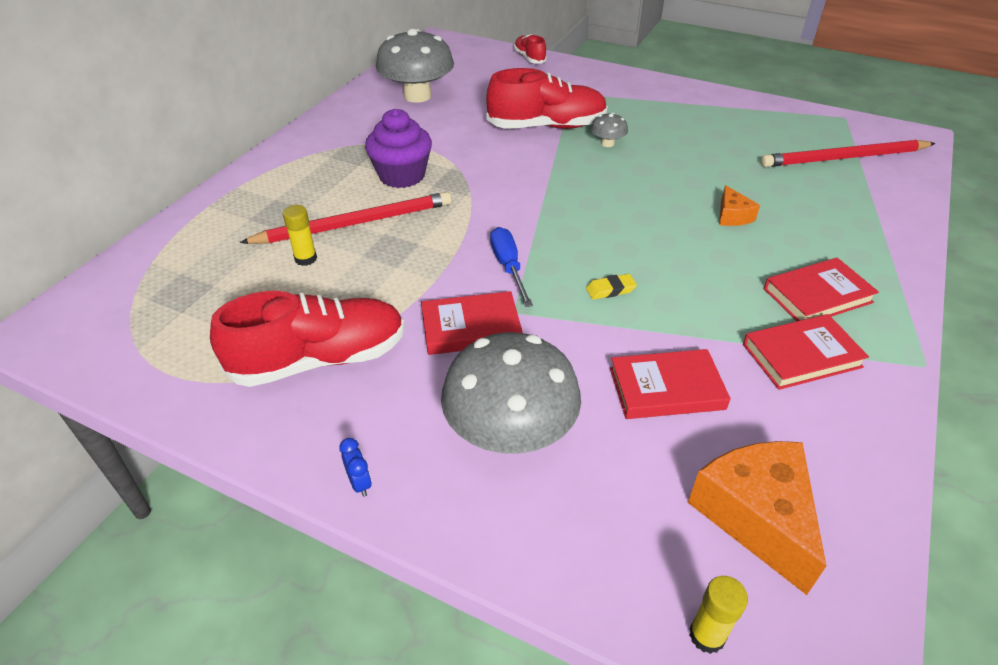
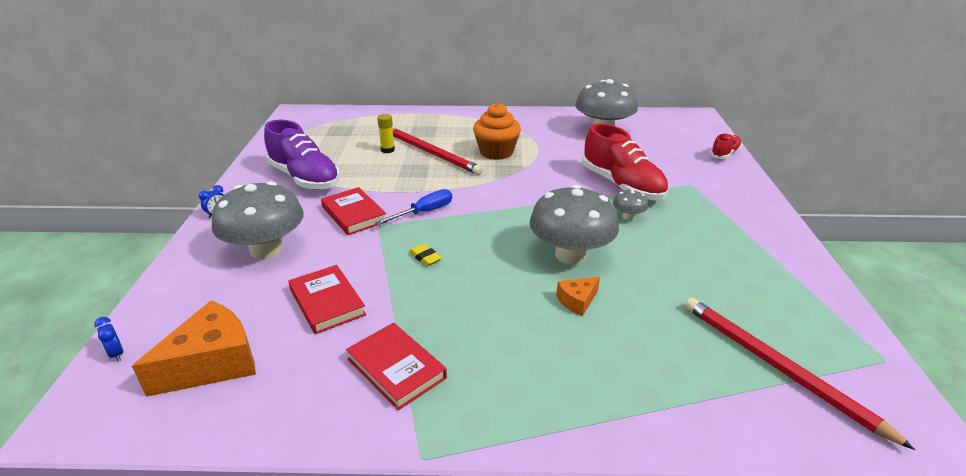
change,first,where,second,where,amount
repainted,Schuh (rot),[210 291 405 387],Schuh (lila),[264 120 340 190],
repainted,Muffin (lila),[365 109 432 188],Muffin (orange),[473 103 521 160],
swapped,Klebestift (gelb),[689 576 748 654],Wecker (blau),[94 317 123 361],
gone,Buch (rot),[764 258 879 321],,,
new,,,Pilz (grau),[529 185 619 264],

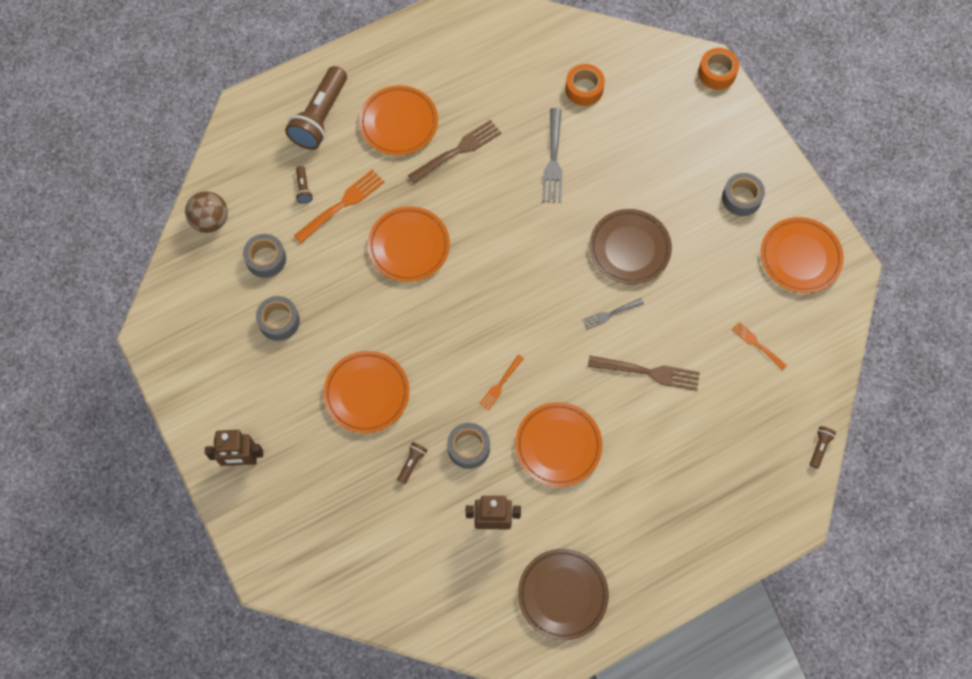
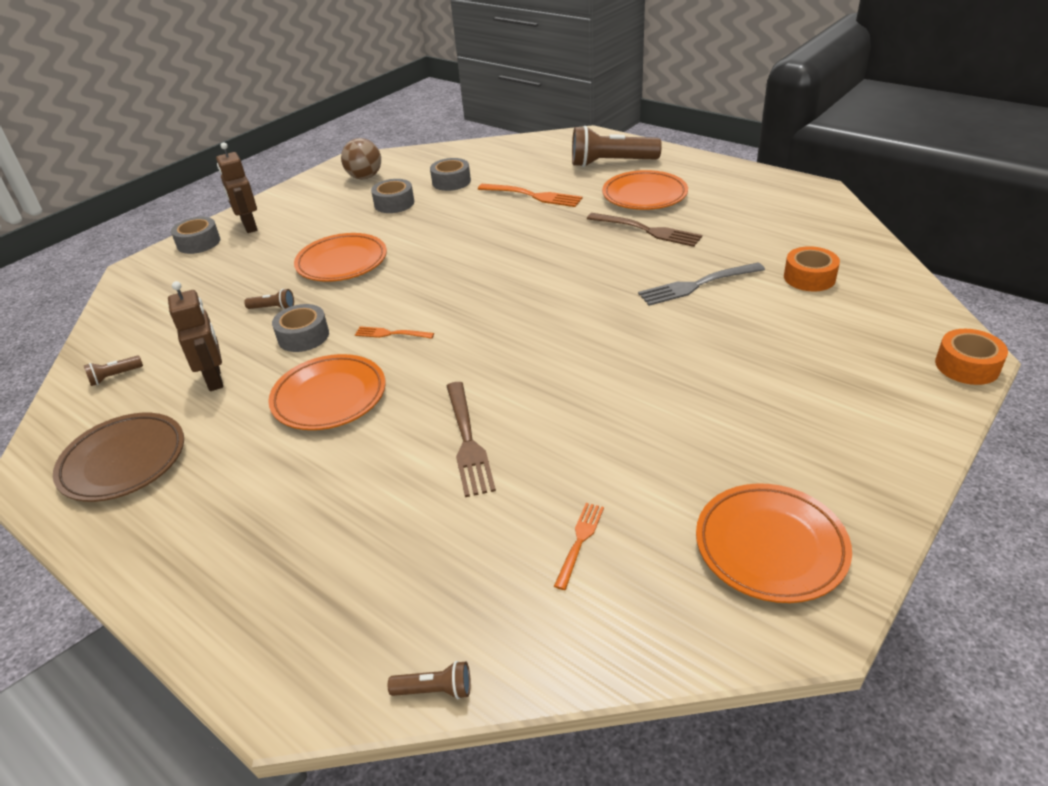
change,first,where,second,where,amount
shifted,Ball (braun),[185 191 228 233],,[341 138 381 179],
shifted,Taschenlampe (braun),[295 166 313 204],,[84 355 143 386],
gone,Teller (orange),[368 206 450 282],,,
gone,Gabel (grau),[582 298 644 330],,,
gone,Teller (braun),[589 209 672 284],,,
shifted,Klebeband (grau),[722 173 765 216],,[171 217 220 254],

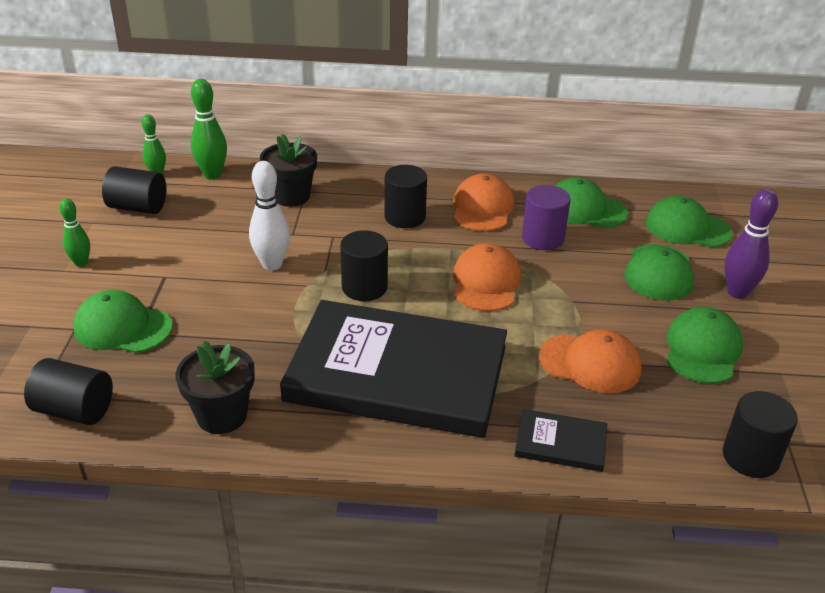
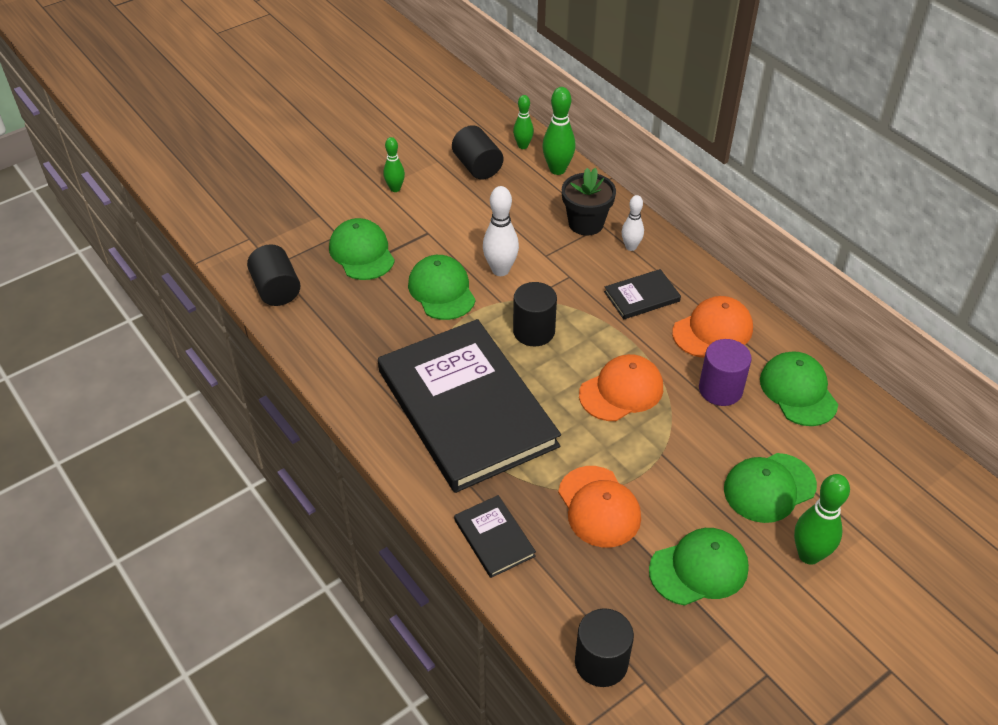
change,first,where,second,where,amount
gone,Blumentopf (schwarz),[176 340 255 434],,,
swapped,Vollzylinder (schwarz),[384 165 427 228],Buch (schwarz),[604 269 681 320],
shifted,Kappe (grün),[646 196 733 247],,[408 255 476 320],
repainted,Bowlingkegel (lila),[724 189 778 299],Bowlingkegel (grün),[794 474 850 565],
new,,,Bowlingkegel (weiß),[622 195 644 251],

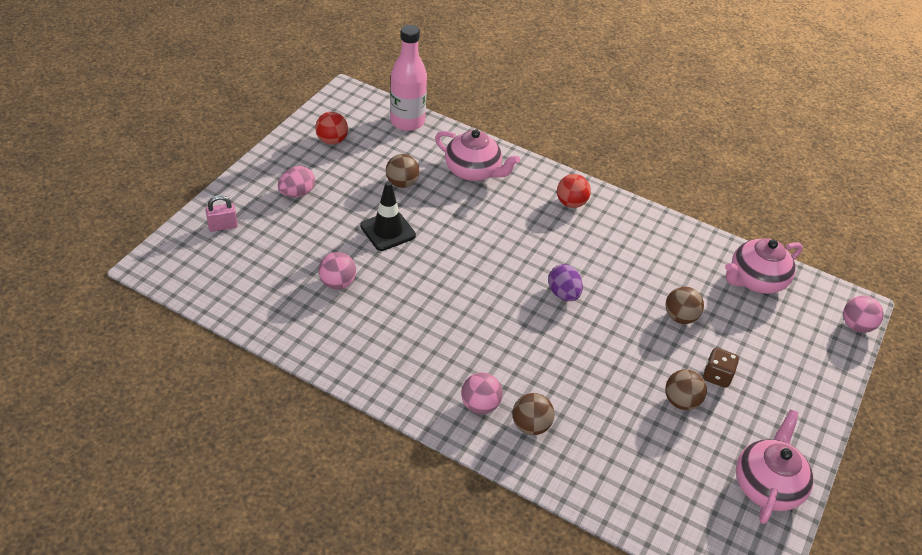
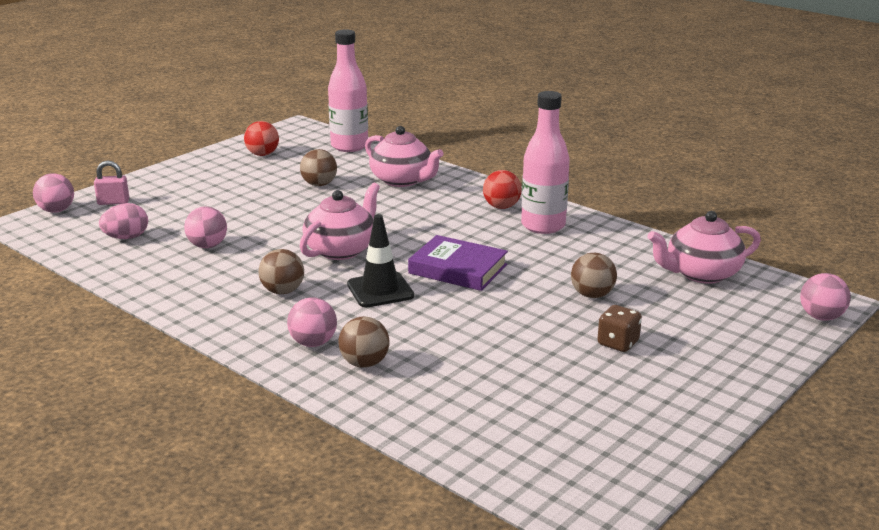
change,first,where,second,where,amount
shifted,Ei (rosa),[278 166 315 197],,[99 203 148 239],
shifted,Leitkegel (schwarz),[360 181 416 251],,[347 214 414 307],
swapped,Ei (lila),[548 264 583 301],Buch (lila),[408 235 508 291],
shifted,Ball (braun),[665 369 707 410],,[259 249 304 294],
shifted,Teekanne (rosa),[736 410 813 524],,[300 183 380 260],
new,,,Ball (rosa),[33 173 74 213],
new,,,Flasche (rosa),[521 91 570 234],

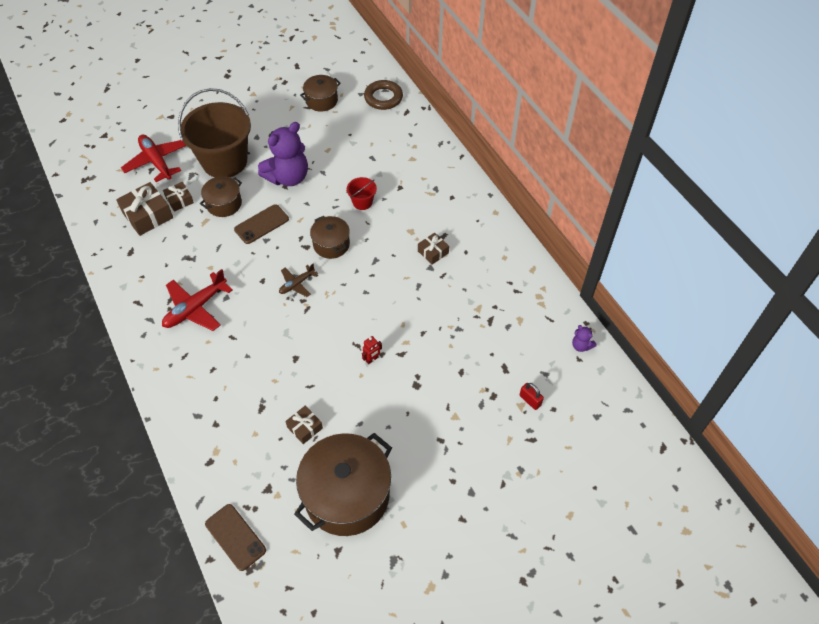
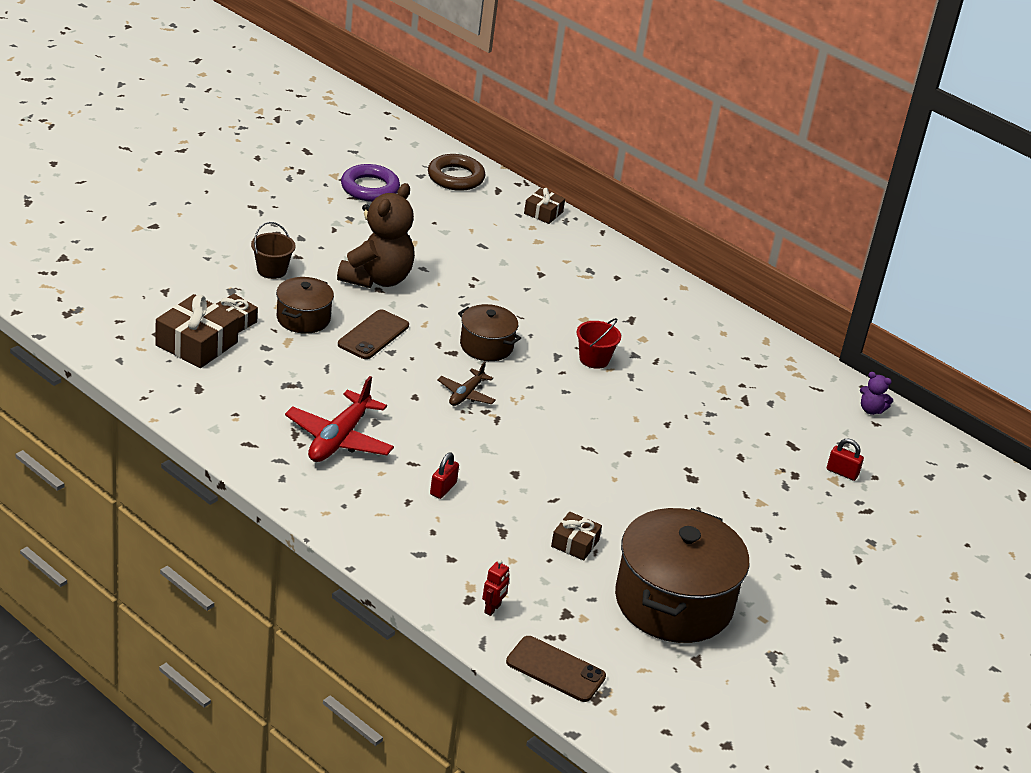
change,first,where,second,where,amount
gone,Flugzeug (rot),[121 135 187 182],,,
scaled,Eimer (braun),[178 88 251 177],,[251 222 295 279],x0.42
repainted,Teddybär (lila),[258 122 308 186],Teddybär (braun),[337 183 415 288],
swapped,Kochtopf (braun),[300 75 341 112],Ring (lila),[341 164 400 202],
shifted,Eimer (rot),[347 177 377 210],,[576 318 621 369],
shifted,Roboter (rot),[362 336 382 364],,[482 560 510 616],
shifted,Geschenk (braun),[418 232 449 265],,[524 188 565 224],
new,,,Vorhängeschloss (rot),[430 453 459 499],

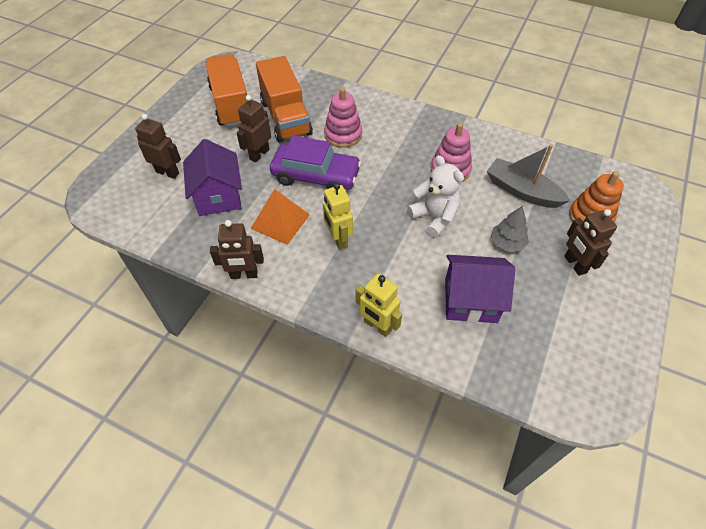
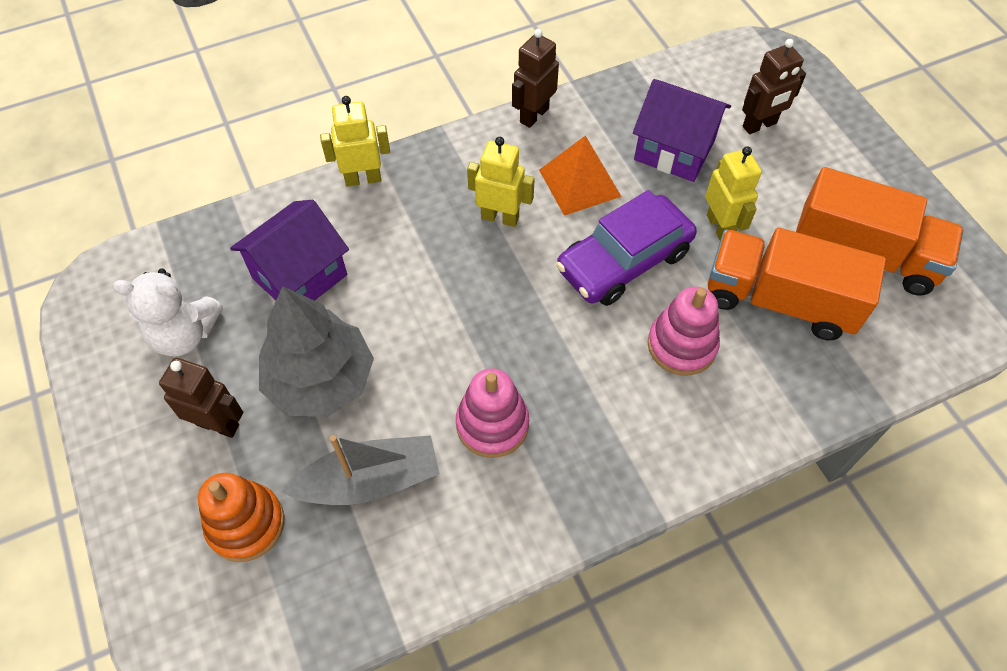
change,first,where,second,where,amount
repainted,Roboter (braun),[237 95 271 162],Roboter (gelb),[705 146 762 240],
shifted,Teddybär (weiß),[407 155 464 238],,[113 269 223 357],
scaled,Baum (grau),[491 206 529 252],,[259 286 374 417],x1.90

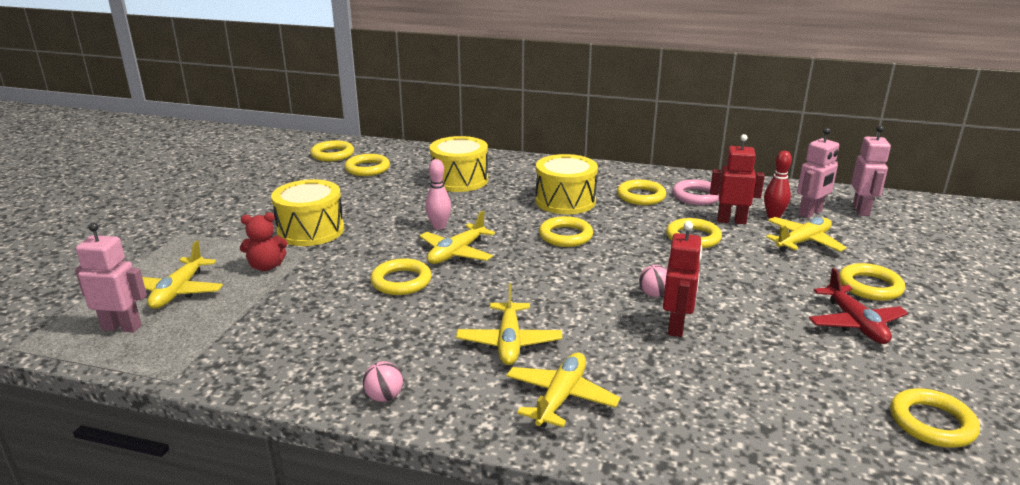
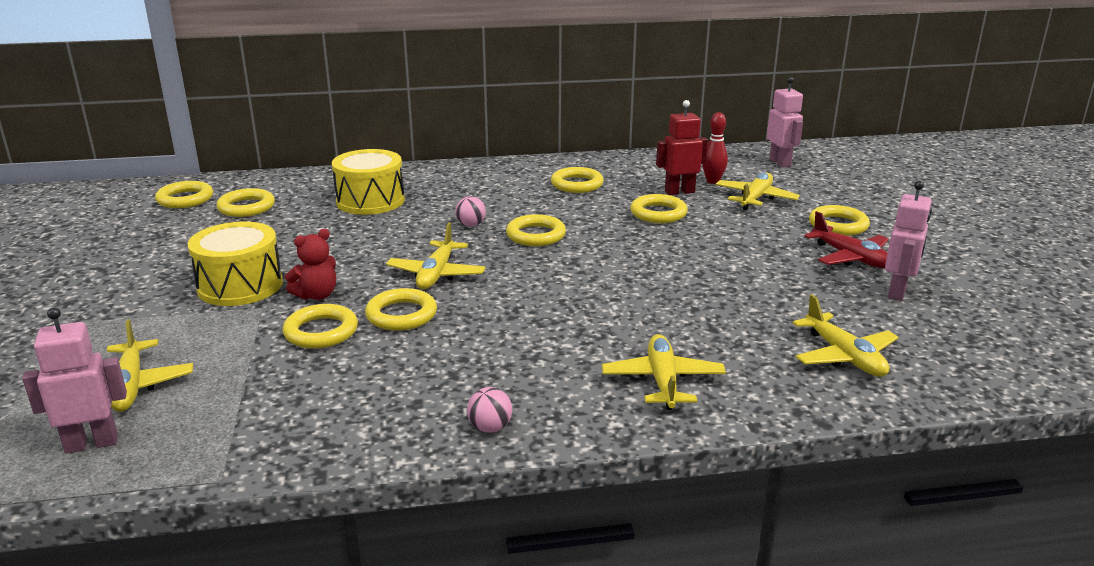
change,first,where,second,where,amount
shifted,Teddybär (rot),[240 213 288 271],,[285 229 336 300],
gone,Bowlingkegel (rosa),[425 159 451 230],,,
shifted,Flugzeug (gelb),[456 283 562 365],,[792 294 899 377],
gone,Trommel (gelb),[535 154 598 214],,,
shifted,Ball (rosa),[639 265 667 297],,[455 196 486 227],
gone,Roboter (rot),[663 222 702 337],,,
gone,Ring (rosa),[672 179 719 205],,,
shifted,Roboter (rosa),[797 128 839 218],,[885 181 932 301],
shifted,Ring (gelb),[890 388 980 448],,[282 304 358 349],

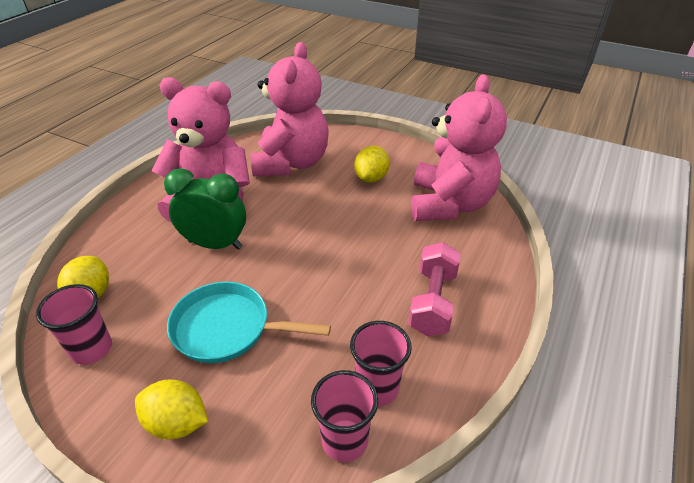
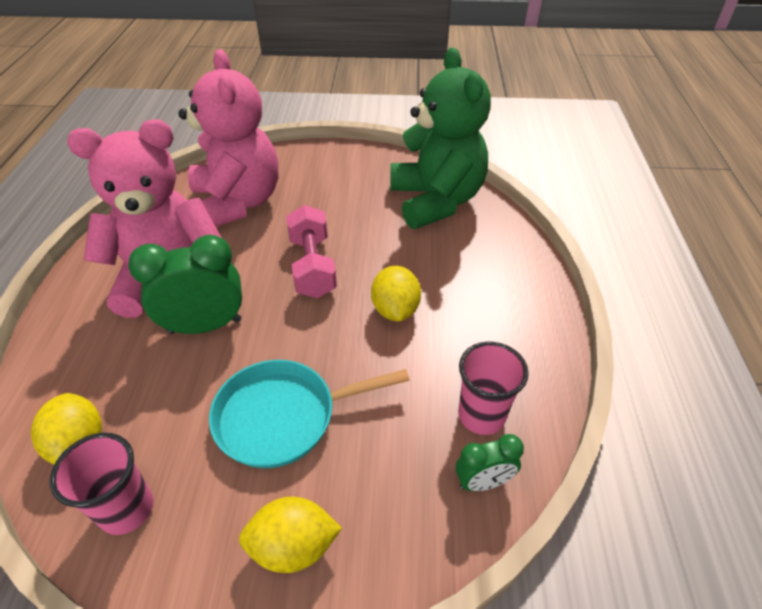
change,first,where,second,where,amount
swapped,Becher (rosa),[311 370 378 462],Wecker (grün),[456 434 524 491],
shifted,Zitrone (gelb),[354 146 390 183],,[371 266 421 321],
shifted,Hantel (rosa),[408 242 461 336],,[286 205 337 298],
repainted,Teddybär (rosa),[411 74 507 221],Teddybär (grün),[390 48 491 229],

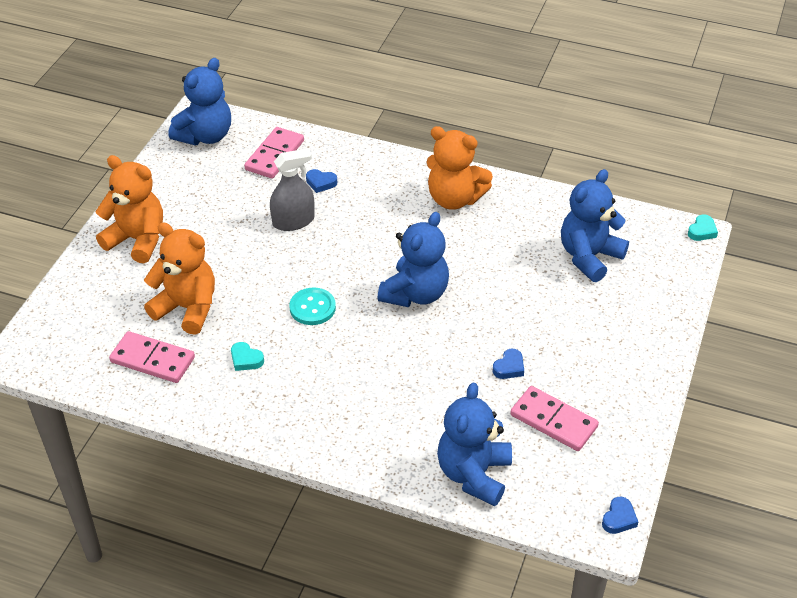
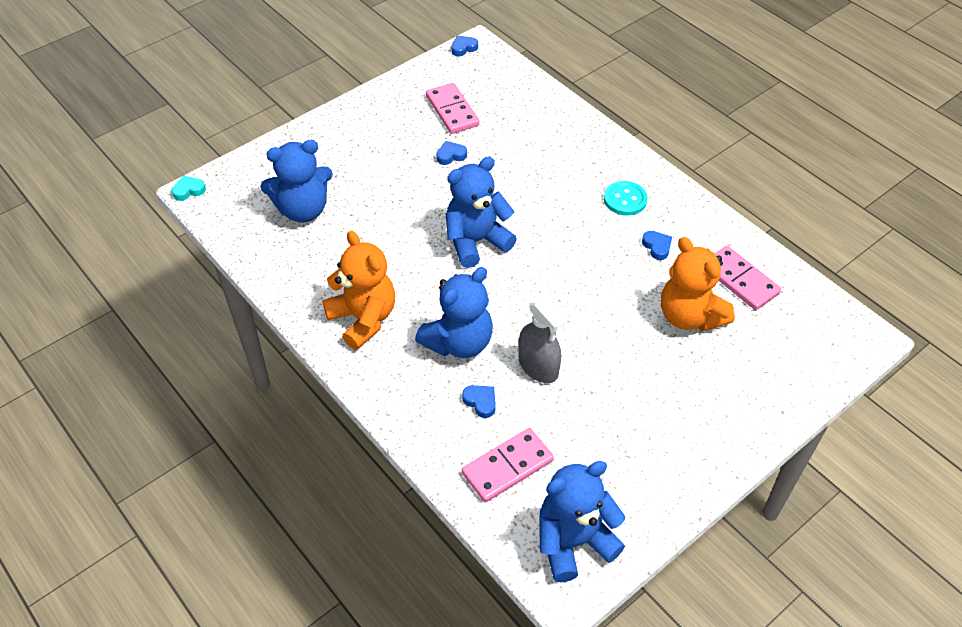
change,first,where,second,where,amount
gone,Teddybär (orange),[95 155 163 263],,,
repainted,Herz (türkis),[231 342 264 371],Herz (blau),[642 231 672 260],
rotated,Sprühflasche (grau),[270 148 315 231],,[518 298 566 383],135 degrees counterclockwise
shifted,Knopf (türkis),[289 287 336 325],,[604 181 648 216],
shifted,Teddybär (blau),[437 383 512 506],,[415 267 493 358],

